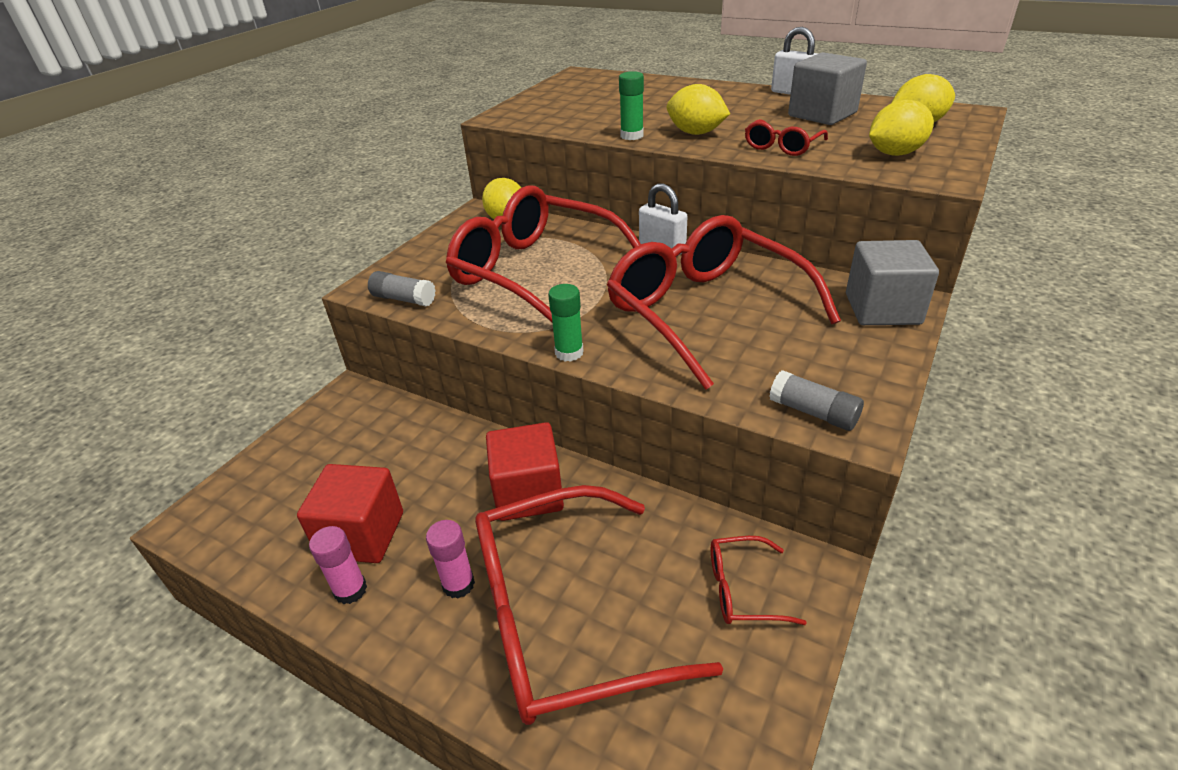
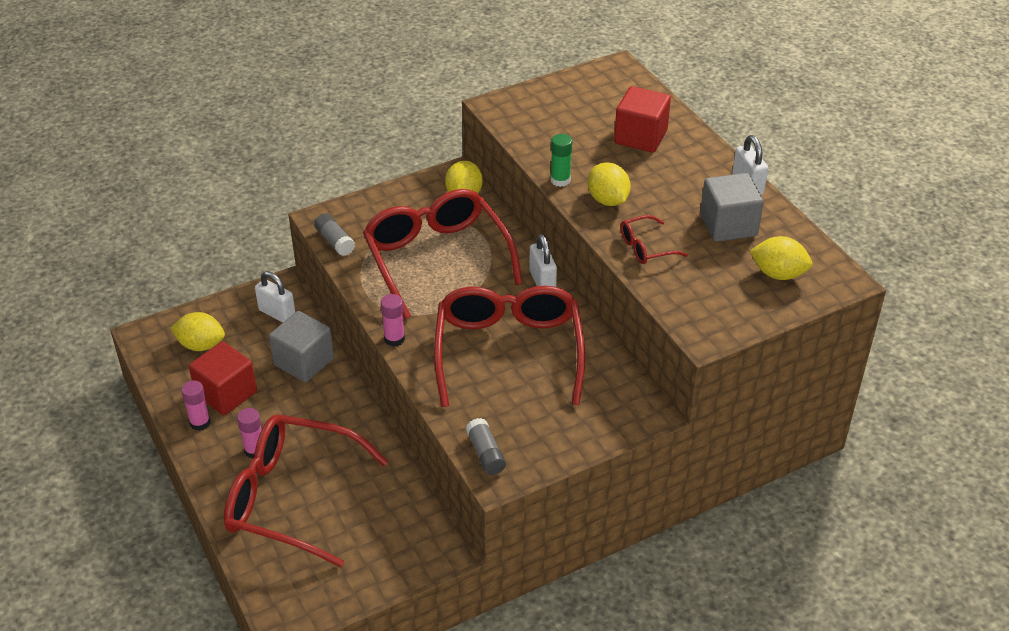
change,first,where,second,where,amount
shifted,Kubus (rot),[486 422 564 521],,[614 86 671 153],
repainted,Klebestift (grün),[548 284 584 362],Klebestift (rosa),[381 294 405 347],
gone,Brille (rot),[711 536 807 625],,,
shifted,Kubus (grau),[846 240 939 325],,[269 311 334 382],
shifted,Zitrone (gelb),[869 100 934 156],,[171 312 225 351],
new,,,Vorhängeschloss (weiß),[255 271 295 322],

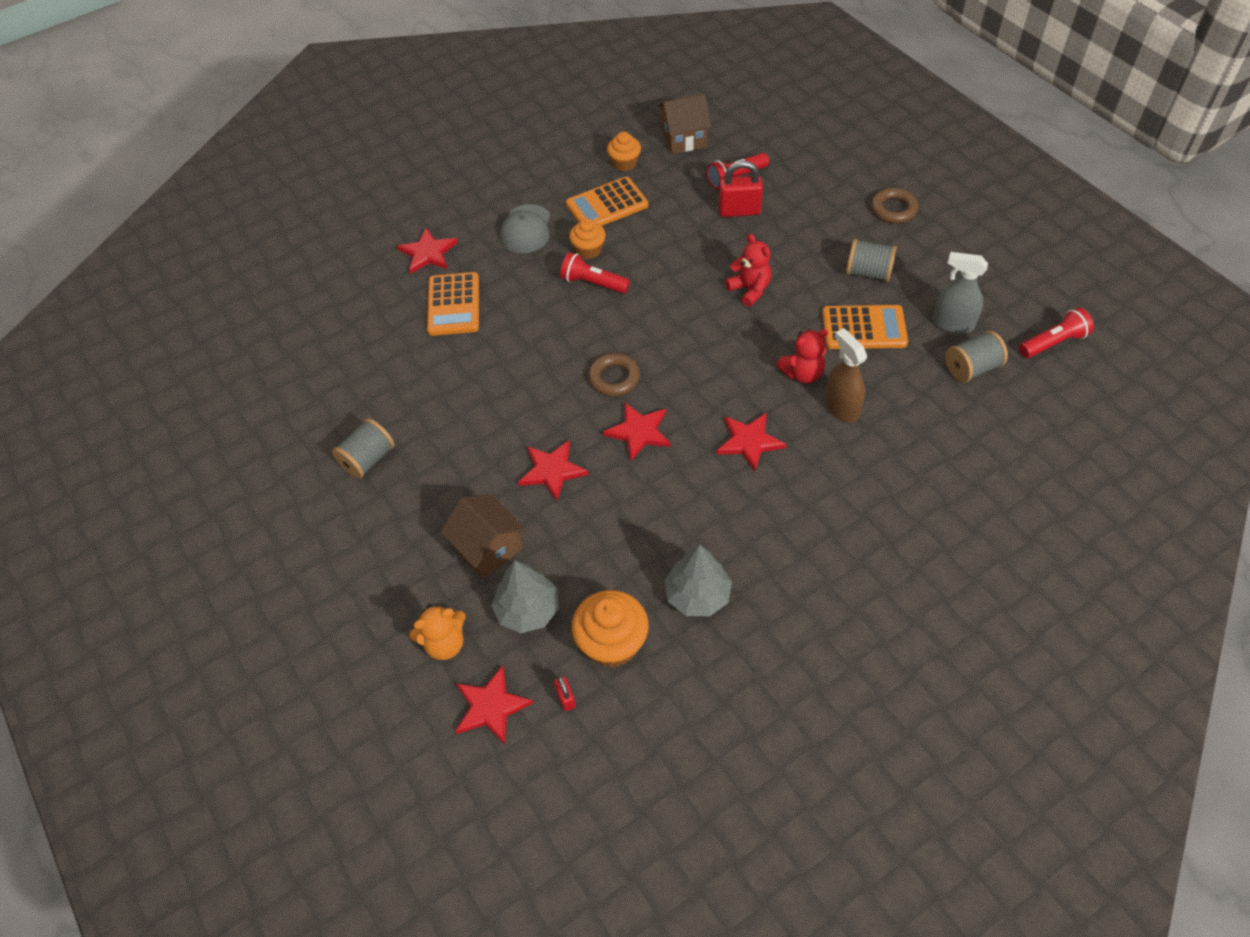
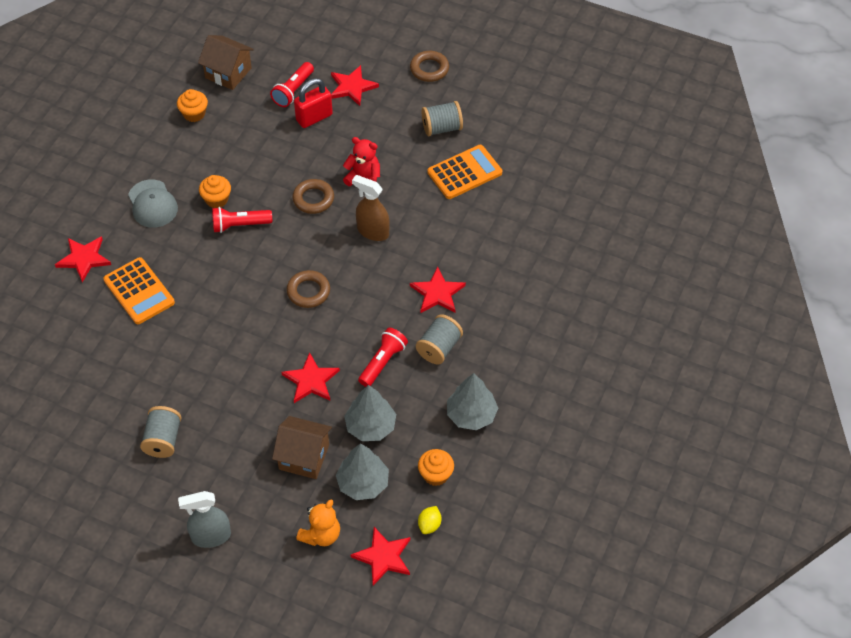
change,first,where,second,where,amount
swapped,Vorhängeschloss (rot),[554 676 576 711],Zitrone (gelb),[418 506 441 534],
gone,Taschenrechner (orange),[566 177 648 226],,,
scaled,Muffin (orange),[572 590 649 668],,[418 449 454 486],x0.62
shifted,Stern (rot),[603 403 671 461],,[331 65 379 106],
rotated,Haus (braun),[657 94 711 154],,[198 35 254 90],75 degrees clockwise
gone,Teddybär (rot),[776 329 828 383],,,
shifted,Sprühflasche (braun),[825 328 867 423],,[352 175 390 241],
shifted,Sprühflasche (grau),[933 252 988 334],,[178 491 231 548],
shifted,Garnrolle (grau),[945 331 1008 383],,[416 314 463 365],
shifted,Taschenlampe (rot),[1019 307 1094 358],,[358 328 408 387],
new,,,Ring (braun),[292 179 334 214],
new,,,Baum (grau),[344 385 396 441],

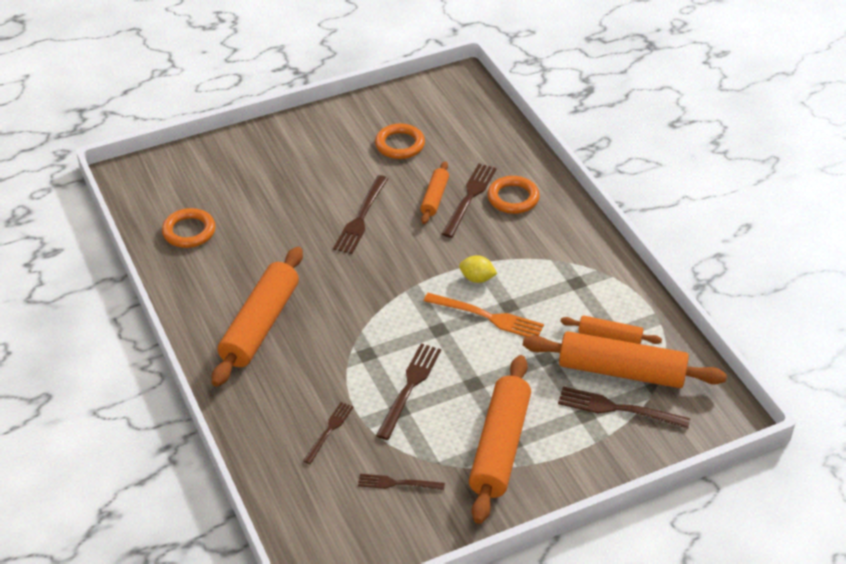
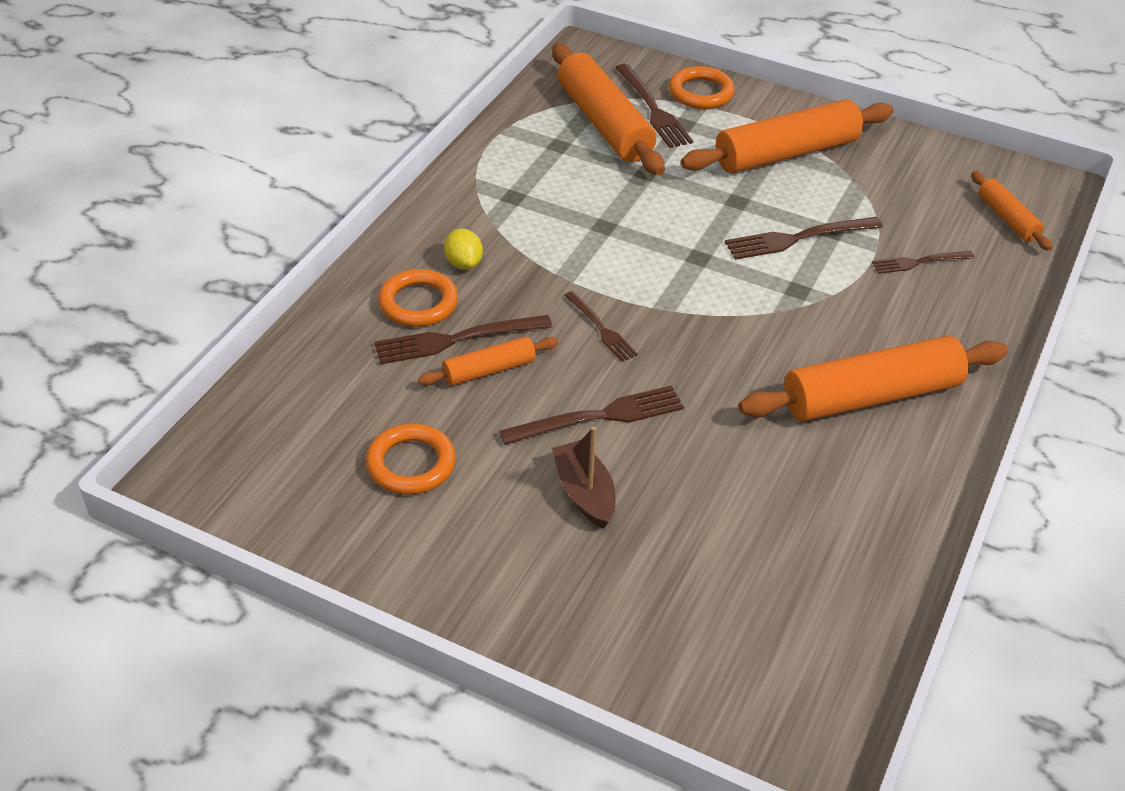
change,first,where,second,where,amount
shifted,Ring (orange),[162 208 216 248],,[669 66 735 109],
shifted,Gabel (braun),[358 474 445 490],,[564 291 638 362],
gone,Gabel (orange),[424 293 544 337],,,
shifted,Zitrone (gelb),[459 255 497 283],,[444 229 483 270],
shifted,Nudelholz (orange),[560 315 662 344],,[971 171 1053 251],
new,,,Boot (braun),[552 427 615 529],

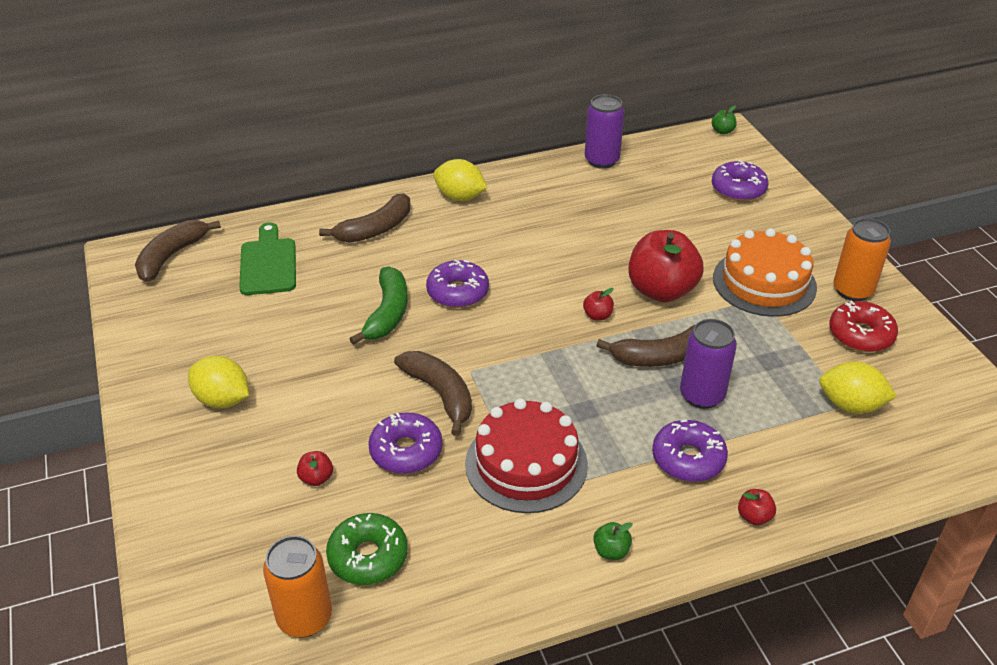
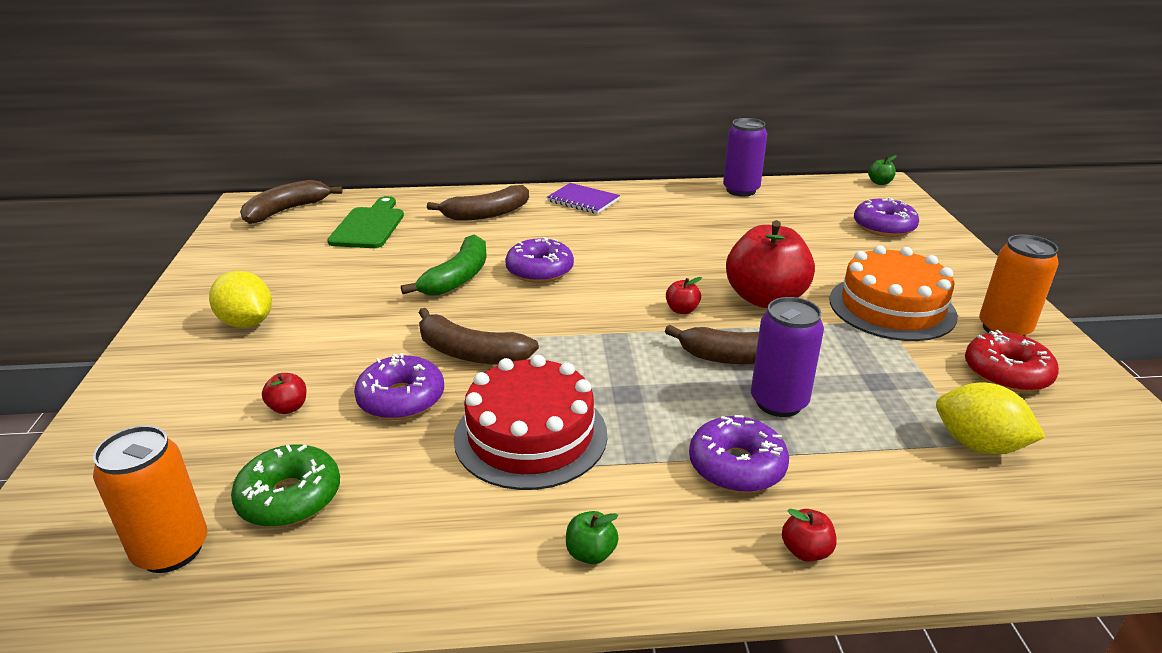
change,first,where,second,where,amount
rotated,Banane (braun),[394 351 472 436],,[419 308 539 365],135 degrees clockwise
swapped,Zitrone (gelb),[433 159 487 201],Notizbuch (lila),[547 183 620 214],

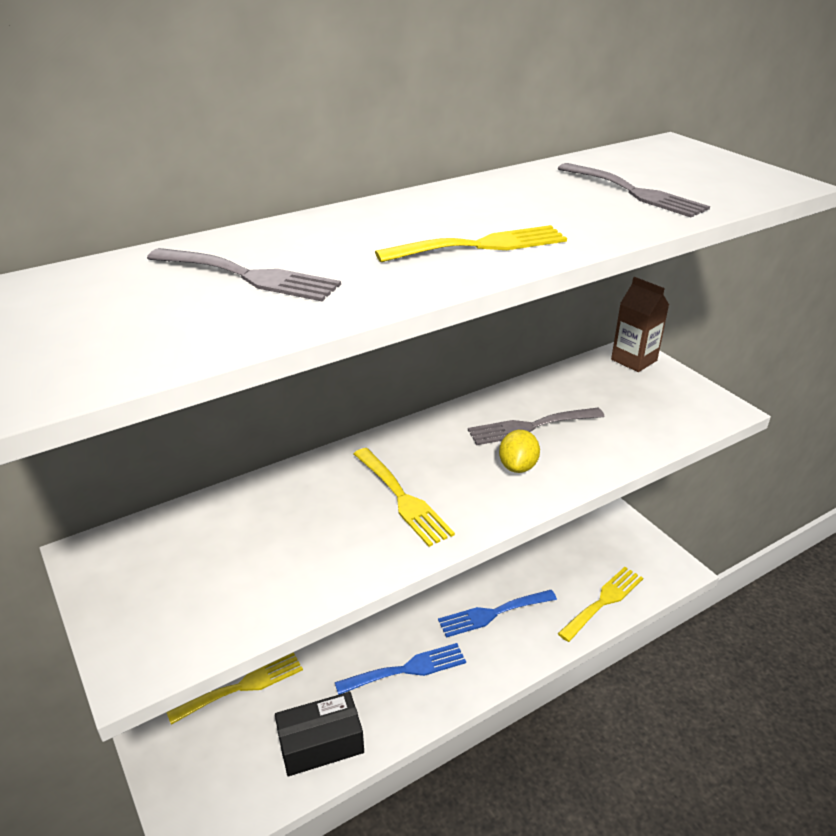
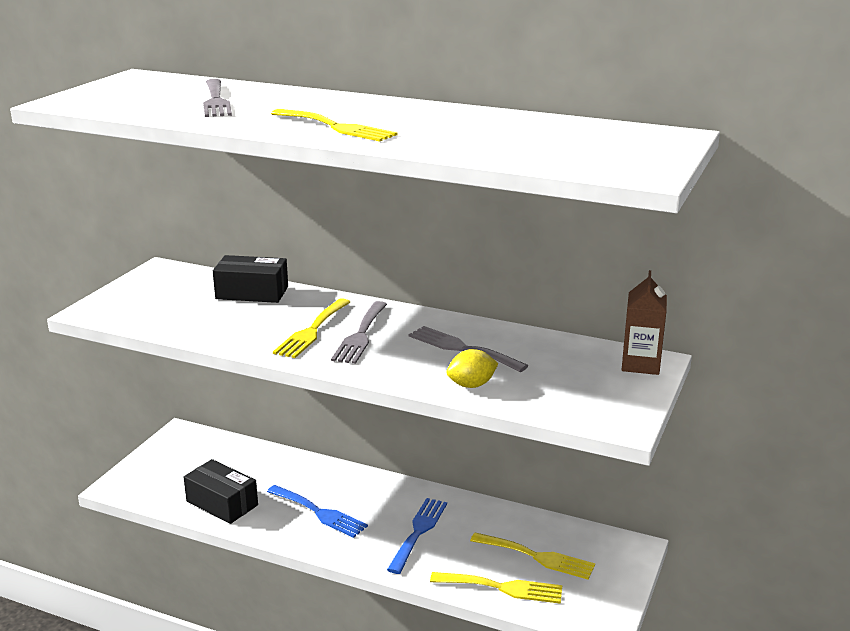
change,first,where,second,where,amount
shifted,Gabel (gelb),[166 652 303 725],,[470 533 595 579],
rotated,Gabel (blau),[438 590 557 638],,[387 498 447 574],75 degrees clockwise
shifted,Zitrone (gelb),[499 430 540 473],,[446 349 498 388],
shifted,Gabel (grau),[558 163 710 217],,[331 301 387 364],
new,,,Schachtel (schwarz),[213 255 288 303],

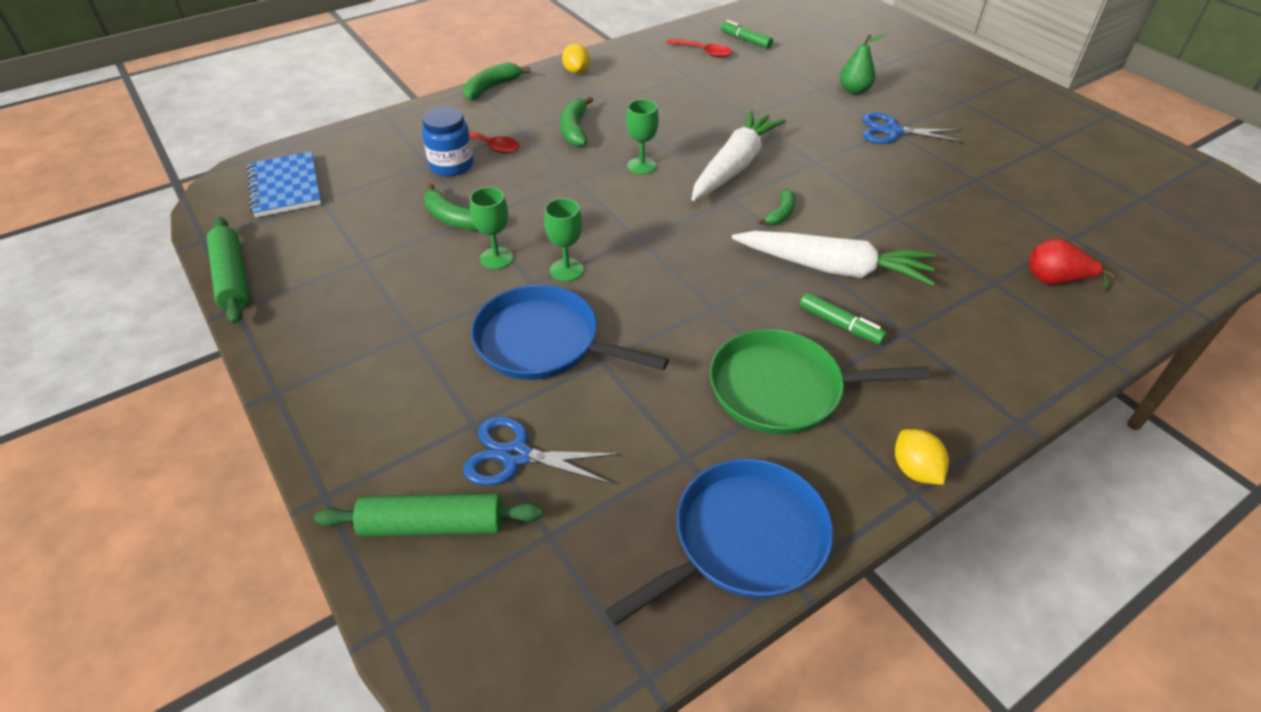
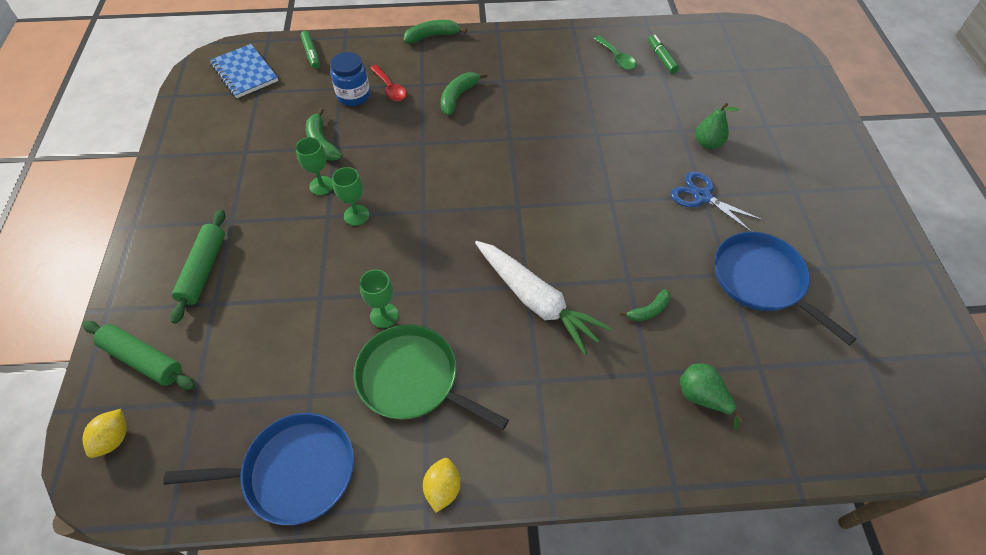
change,first,where,second,where,amount
shifted,Nudelholz (grün),[207 217 249 324],,[171 210 225 324],
rotated,Notizbuch (blau),[247 151 321 218],,[210 44 278 98],45 degrees counterclockwise
gone,Schere (blau),[463 416 620 486],,,
shifted,Pfanne (blau),[471 285 669 380],,[715 232 856 345],
shifted,Zitrone (gelb),[562 44 590 74],,[82 409 127 458],
shifted,Kelch (grün),[626 99 659 174],,[359 269 399 328],
repainted,Löffel (rot),[666 38 732 58],Löffel (grün),[593 35 636 70],
gone,Karotte (weiß),[692 110 786 201],,,
shifted,Banane (grün),[758 189 795 225],,[620 289 670 321],
shifted,Filzstift (grün),[800 293 887 345],,[300 31 320 69],
repainted,Birne (rot),[1029 238 1115 292],Birne (grün),[680 364 744 430],

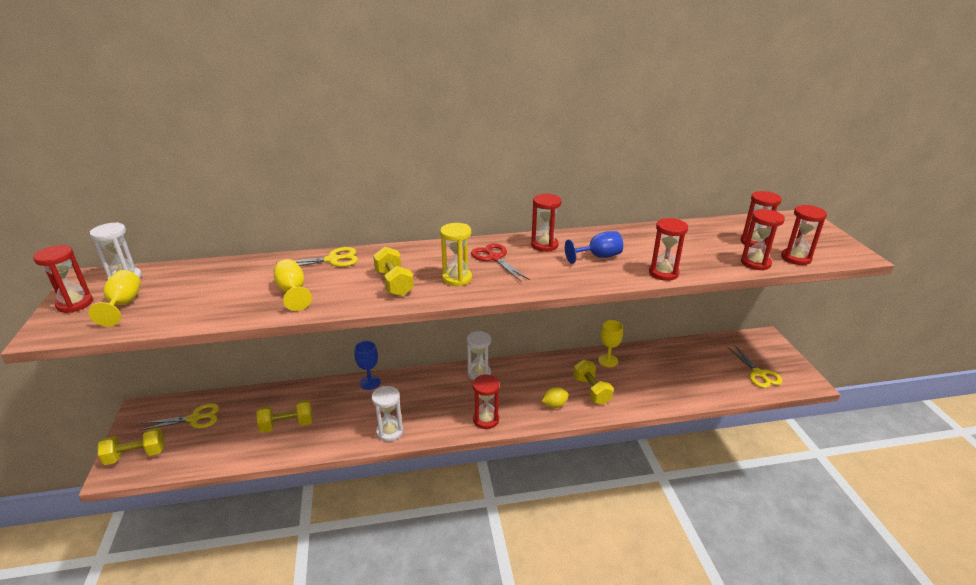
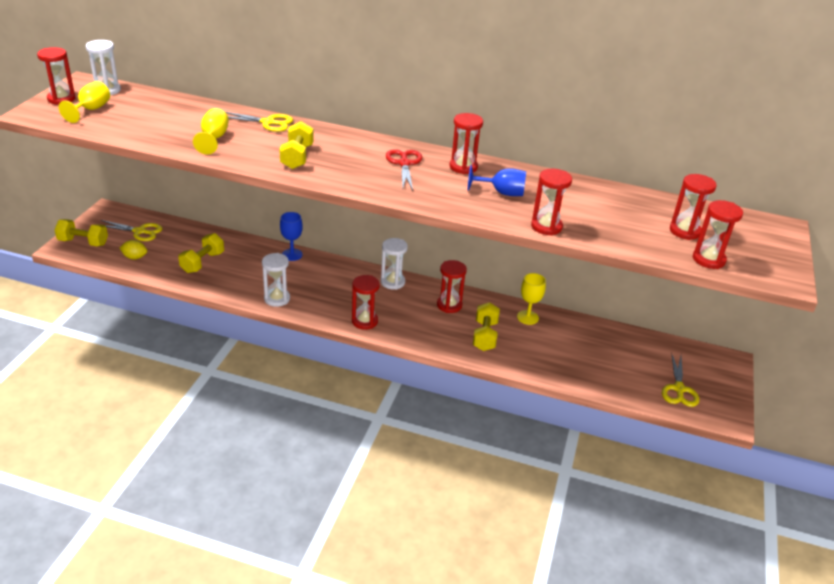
change,first,where,second,where,amount
rotated,Hantel (gelb),[256 399 313 433],,[178 233 224 273],75 degrees counterclockwise
gone,Sanduhr (gelb),[440 223 472 286],,,
shifted,Zitrone (gelb),[542 387 569 408],,[120 240 147 260],
shifted,Sanduhr (rot),[741 209 785 271],,[437 260 467 313],

